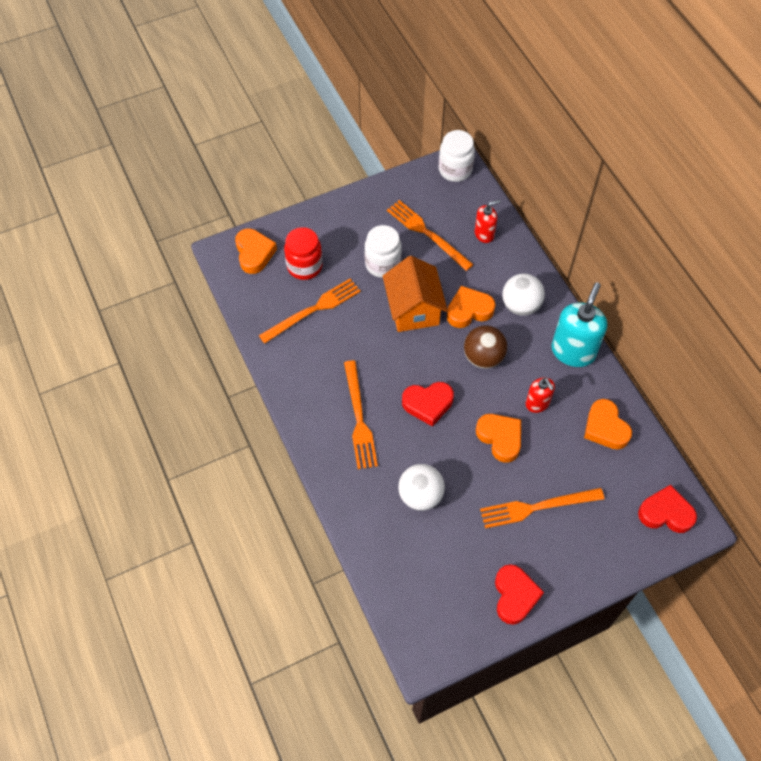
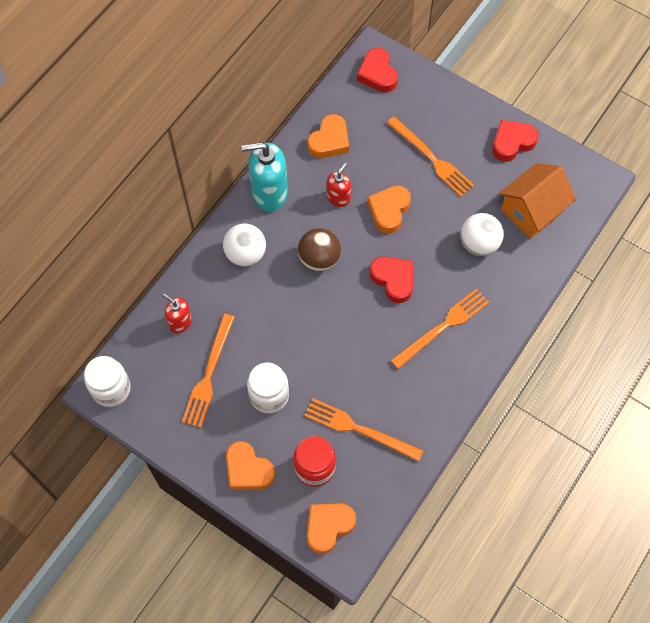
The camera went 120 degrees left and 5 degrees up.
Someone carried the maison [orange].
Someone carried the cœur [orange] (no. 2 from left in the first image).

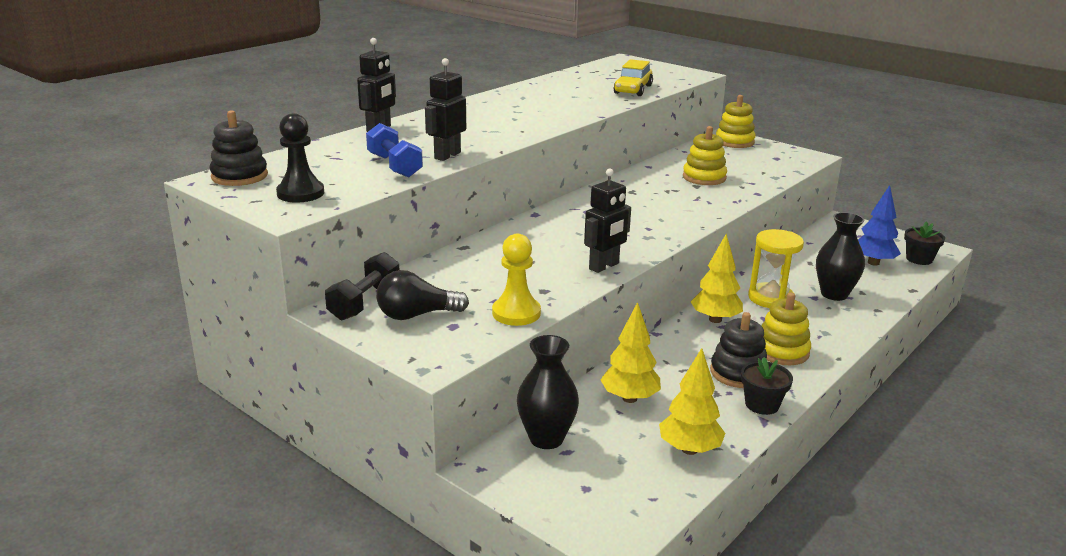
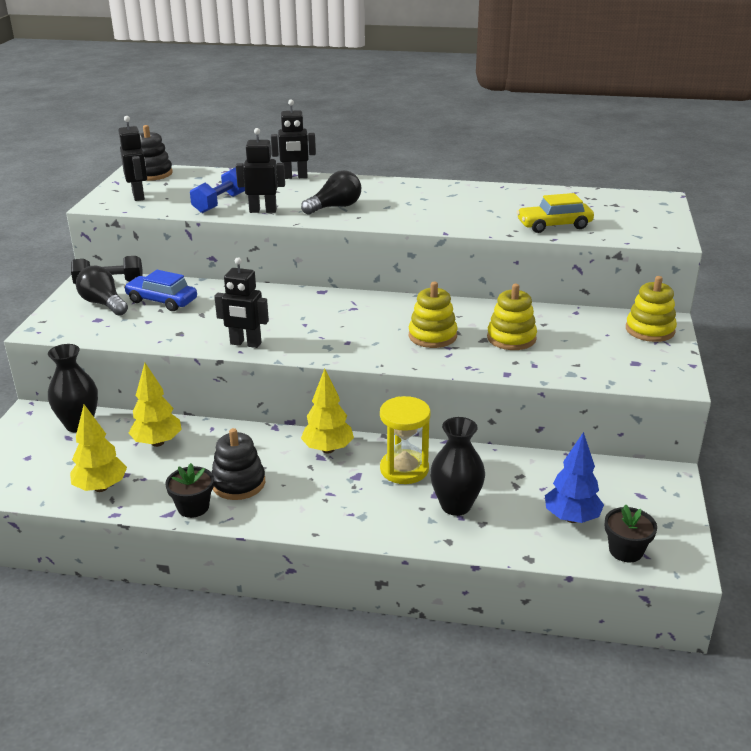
The camera went 60 degrees right and 5 degrees up.
Someone swapped the pion [noir] for the robot [noir] (no. 1 from left).
Someone took away the pion [jaune].
Someone carried the jouet à empiler [jaune] (no. 3 from left in the first image).
Someone put down the voiture [bleu].
Someone put down the ampoule [noir] (no. 2 from left).

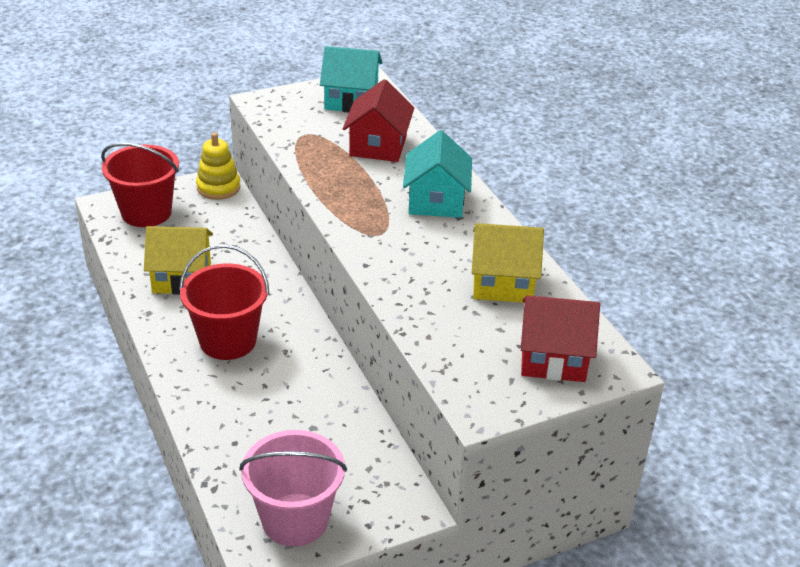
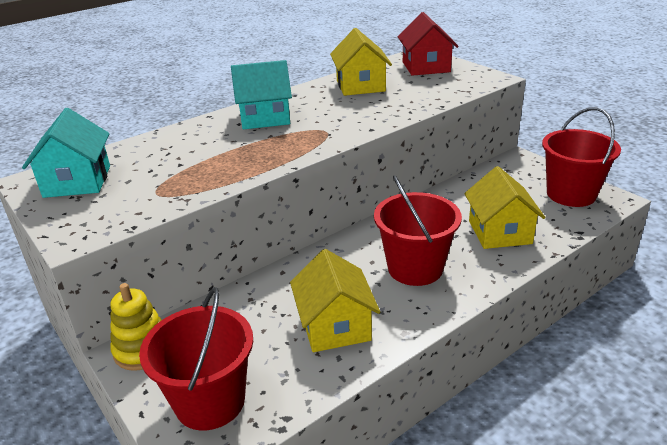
The camera went 100 degrees left and 5 degrees down.
Someone repainted the seau [rose], which became the seau [rouge] (no. 3 from left).
Someone took away the maison [rouge] (no. 1 from left).
Someone put down the maison [jaune] (no. 3 from left).

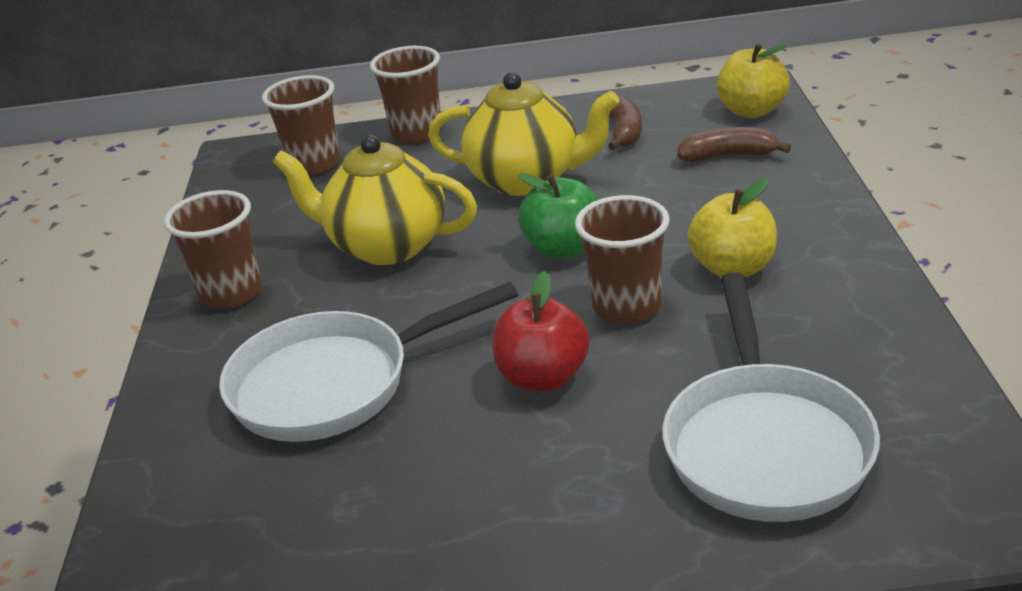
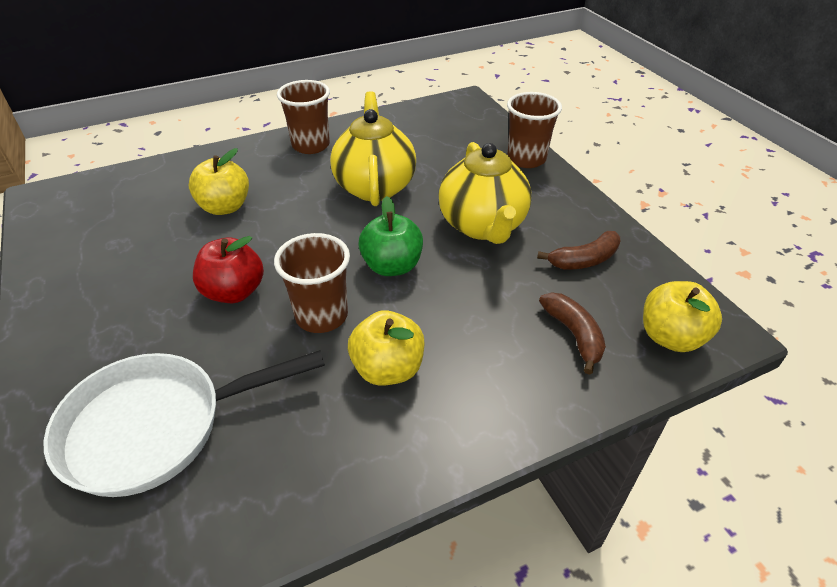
The camera went 65 degrees right and 10 degrees up.
Someone swapped the poêle [blanc] (no. 1 from left) for the pomme [jaune] (no. 1 from left).
Someone took away the gobelet [marron] (no. 2 from left).

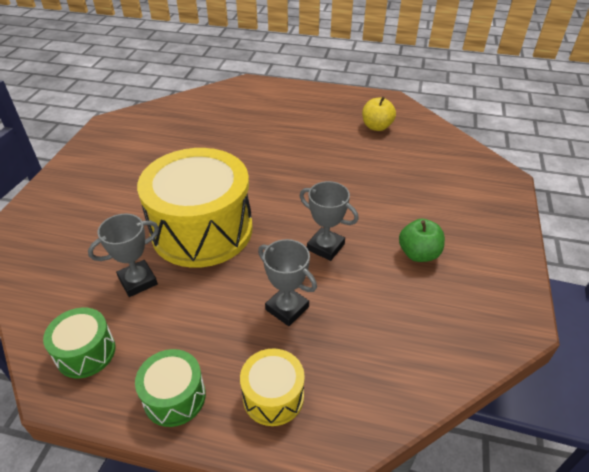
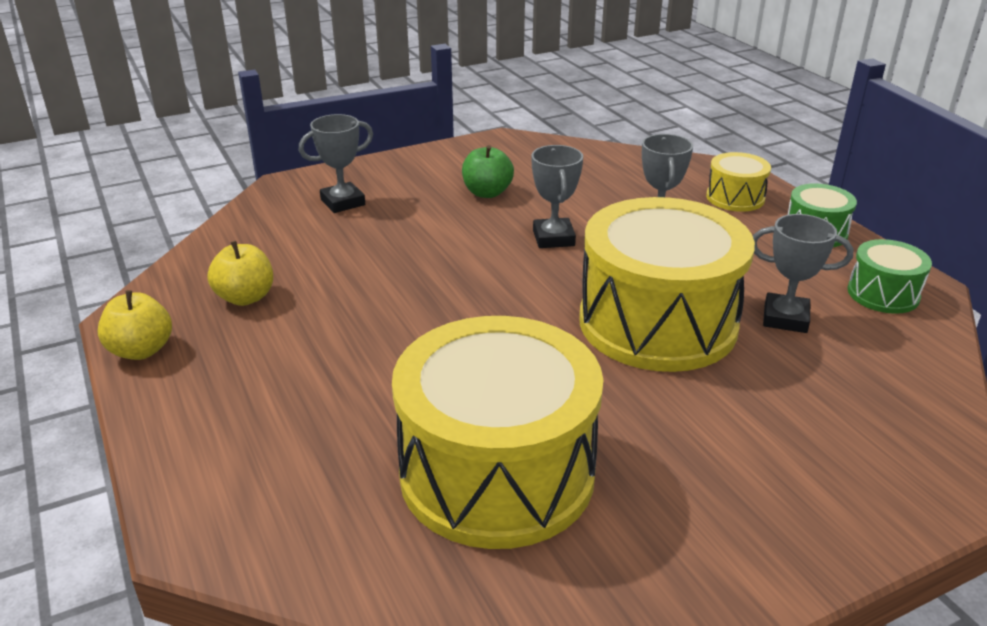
The camera went 130 degrees left and 10 degrees down.
Someone put down the pomme [jaune] (no. 1 from left).
Someone put down the trophée [gris] (no. 1 from left).
Someone put down the tambour [jaune] (no. 1 from left).

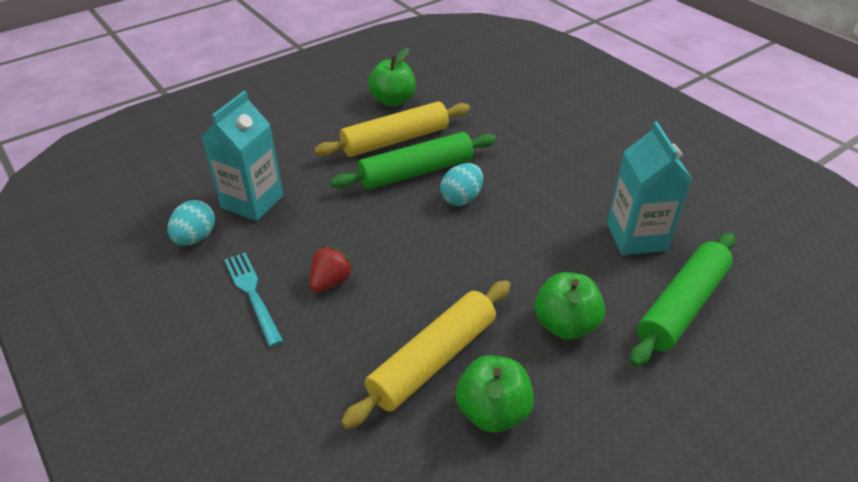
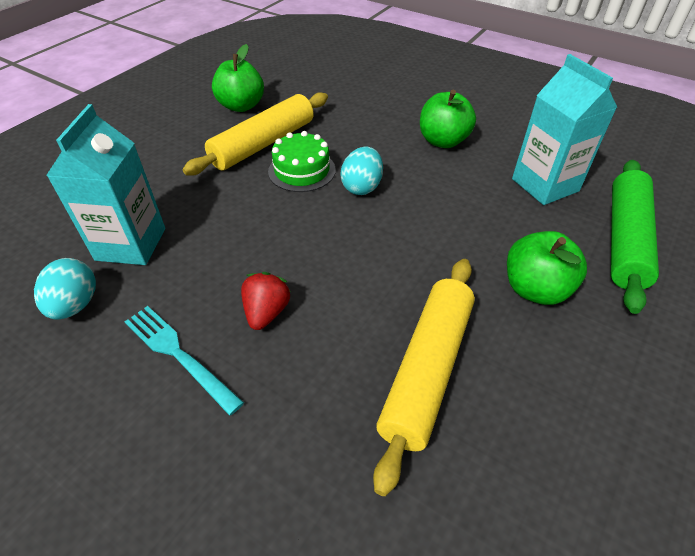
The camera went 20 degrees left and 5 degrees up.
Someone swapped the rouleau à pâtisserie [vert] (no. 1 from left) for the gâteau [vert].
Someone carried the pomme [vert] (no. 2 from left).

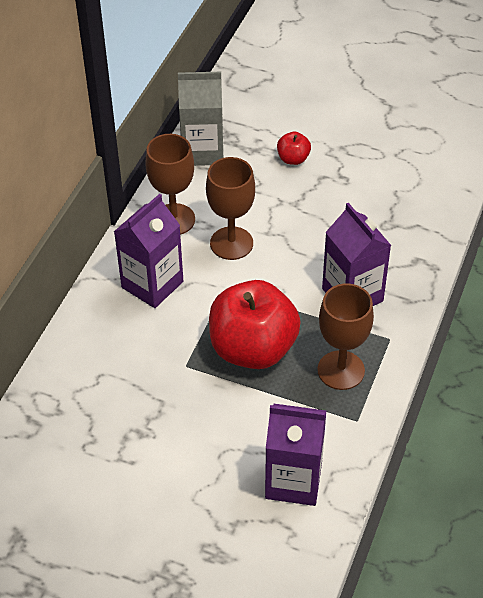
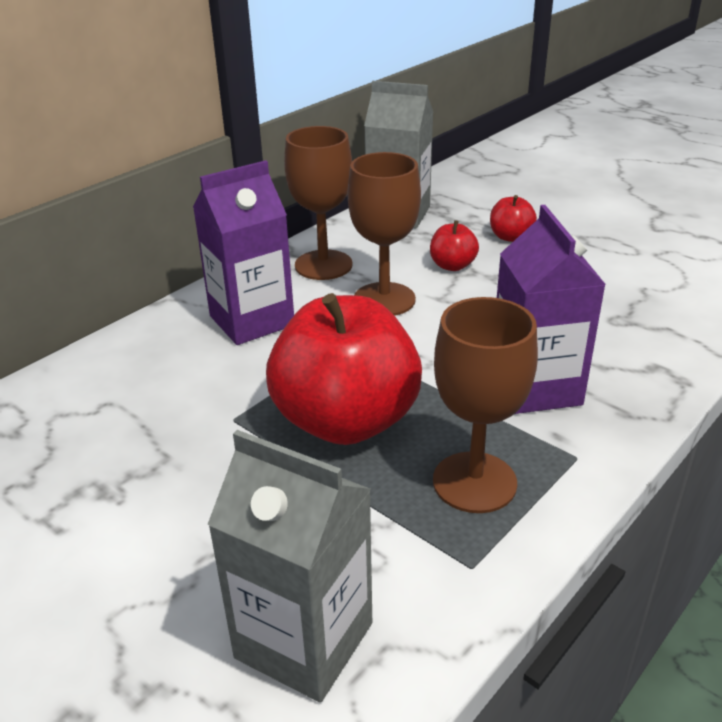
The camera went 20 degrees right and 15 degrees down.
Someone repainted the brique de lait [violet] (no. 2 from left), which became the brique de lait [gris] (no. 1 from left).
Someone put down the pomme [rouge] (no. 2 from left).

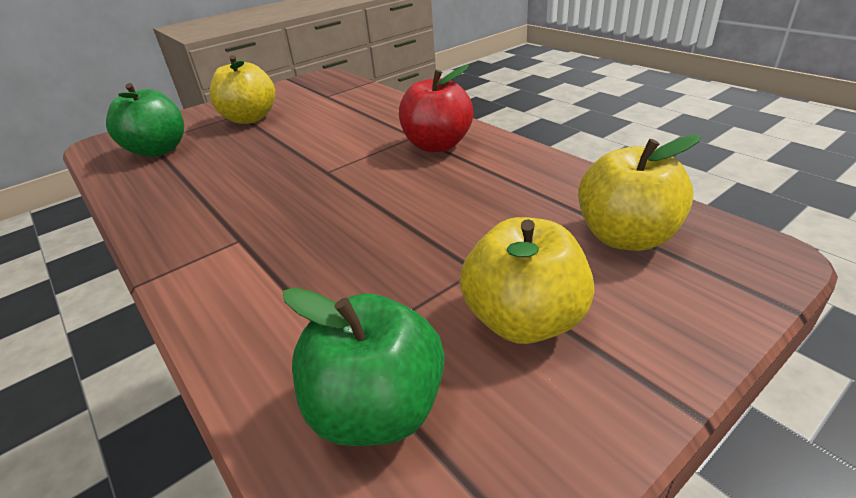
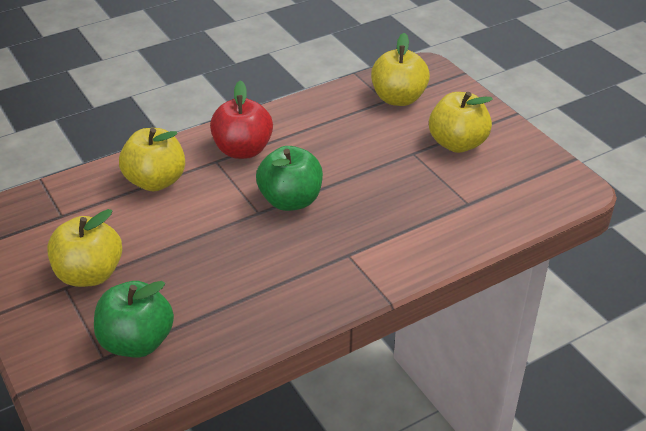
The camera went 85 degrees left and 5 degrees up.
Someone carried the pomme [vert] (no. 2 from left).
Someone put down the pomme [jaune] (no. 2 from left).

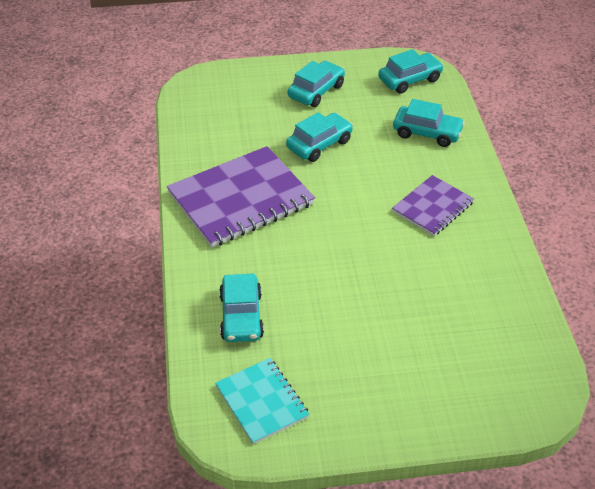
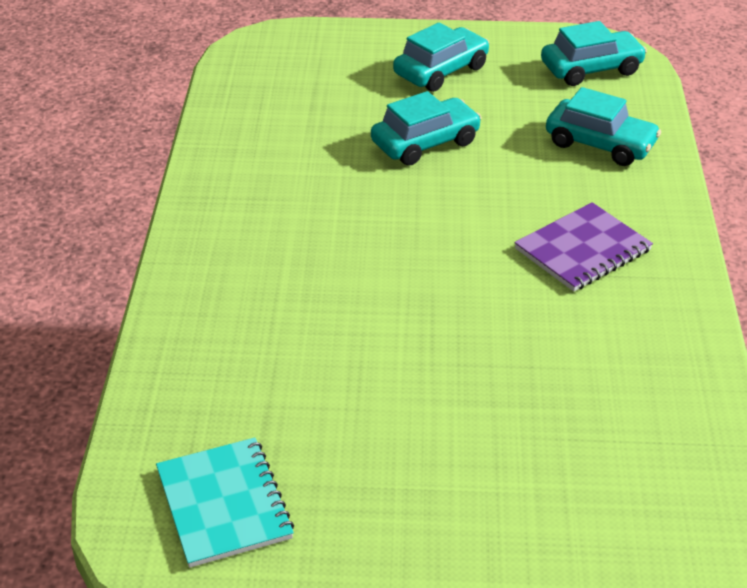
The camera went 10 degrees right and 5 degrees down.
Someone took away the carnet [violet] (no. 1 from left).
Someone took away the voiture [turquoise] (no. 1 from left).

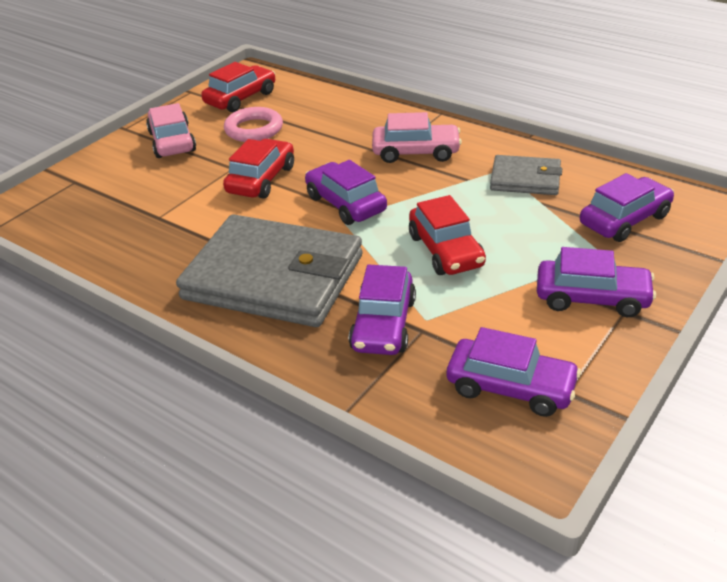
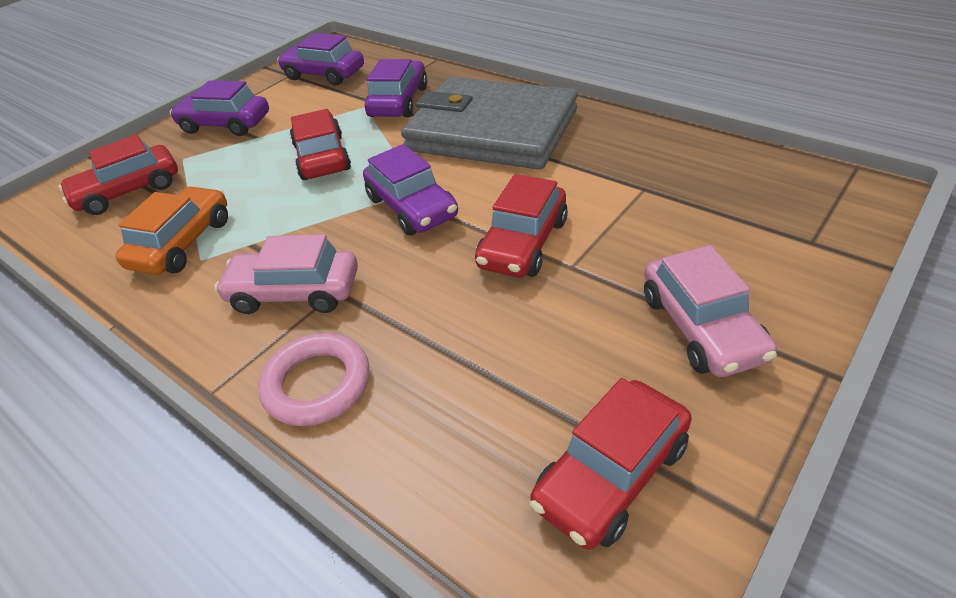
The camera went 175 degrees left and 5 degrees up.
Someone carried the anneau [rose].
Someone swapped the portefeuille [gris] (no. 2 from left) for the voiture [orange].
Someone repainted the voiture [violet] (no. 5 from left), which became the voiture [rouge] (no. 1 from left).

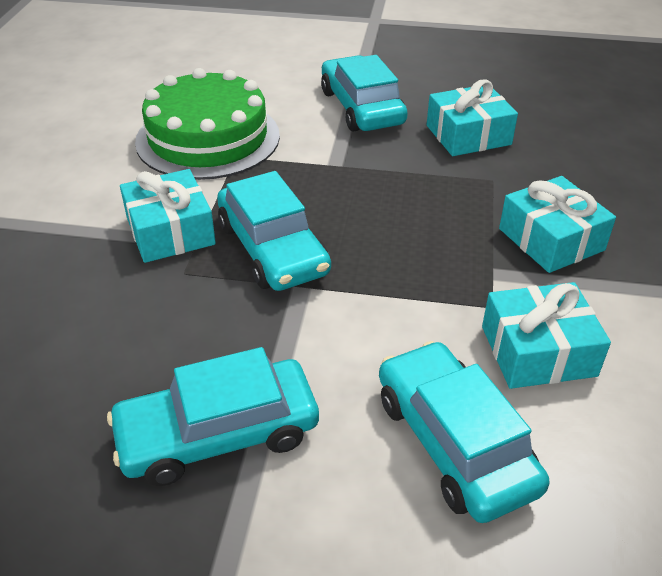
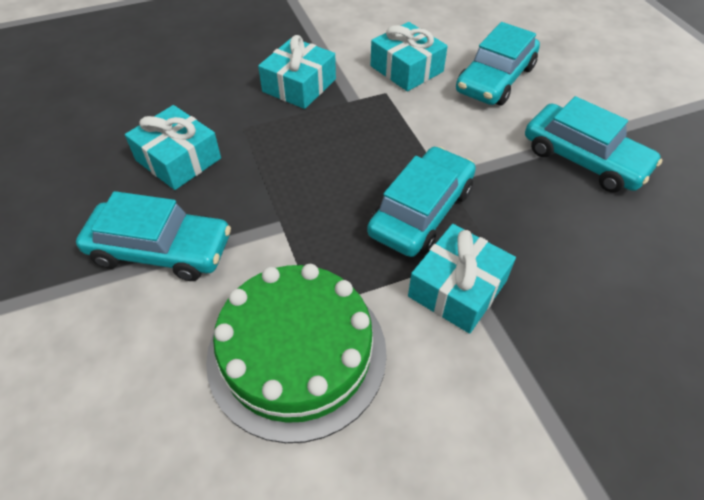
The camera went 120 degrees left and 10 degrees up.
Someone rotated the voiture [turquoise] (no. 3 from left in the first image) by 120 degrees counterclockwise.

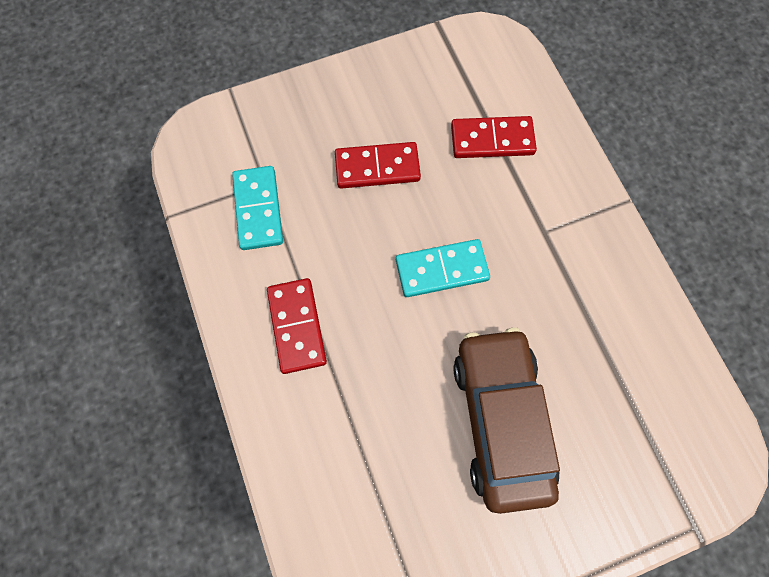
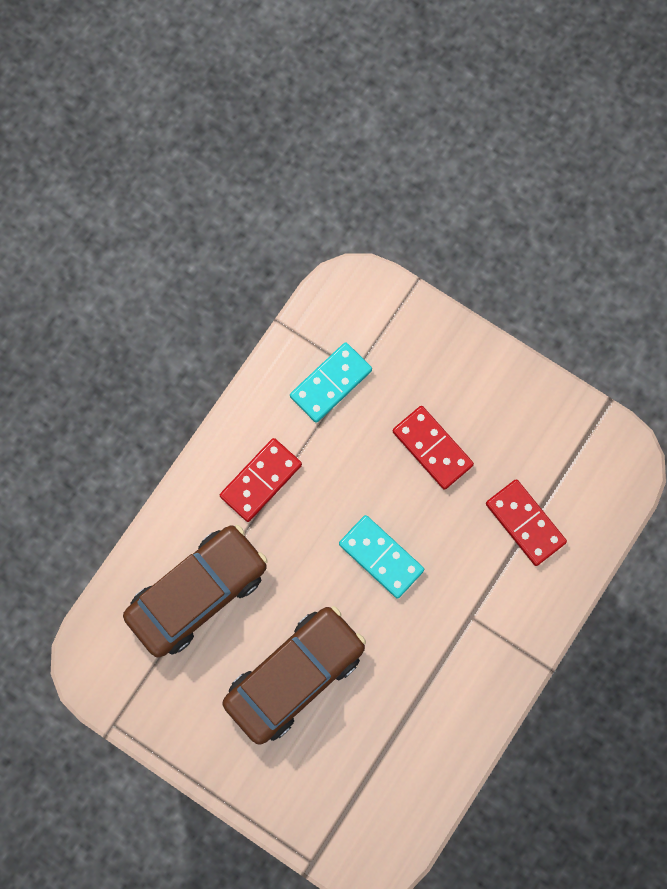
The camera went 55 degrees right and 5 degrees up.
Someone put down the voiture [marron] (no. 1 from left).

